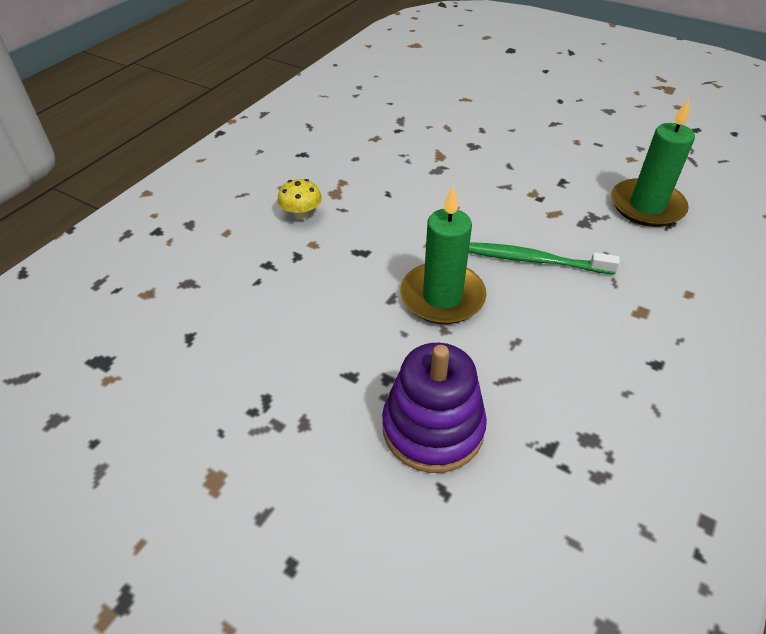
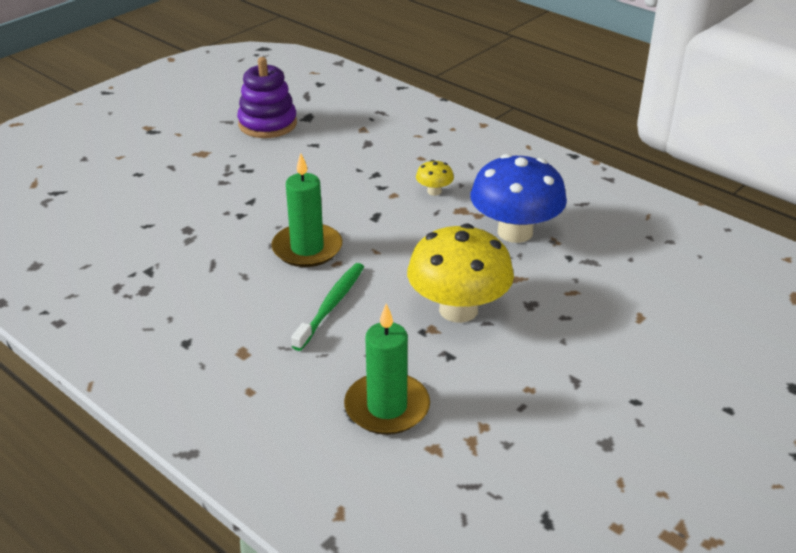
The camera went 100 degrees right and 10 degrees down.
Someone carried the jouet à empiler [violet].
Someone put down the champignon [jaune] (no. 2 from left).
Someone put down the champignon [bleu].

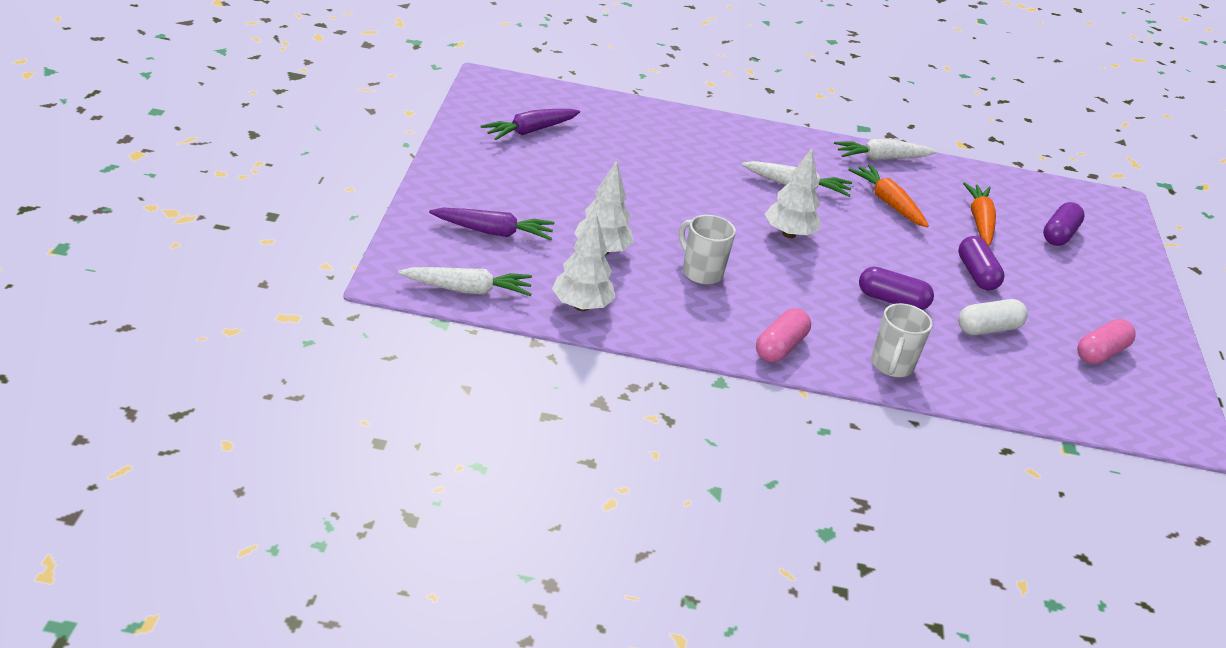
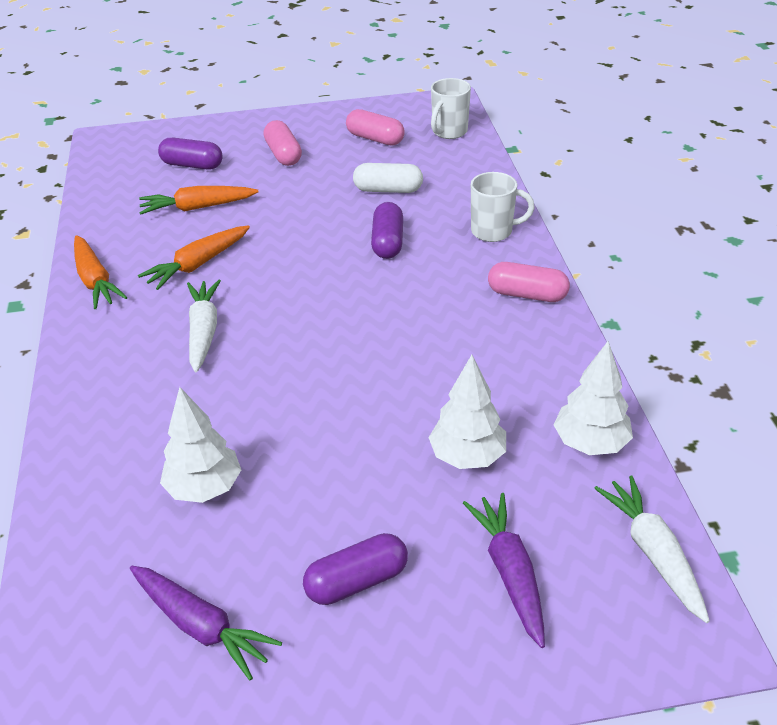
The camera went 100 degrees left and 5 degrees up.
Someone carried the tasse [blanc] (no. 1 from left).
Someone carried the arbre [blanc] (no. 3 from left in the first image).
Someone repainted the carotte [blanc] (no. 3 from left), which became the carotte [orange] (no. 1 from left).
Someone carried the gélule [violet] (no. 2 from left).
Someone rotated the gélule [blanc] by 45 degrees counterclockwise.
Someone put down the gélule [rose] (no. 1 from left).

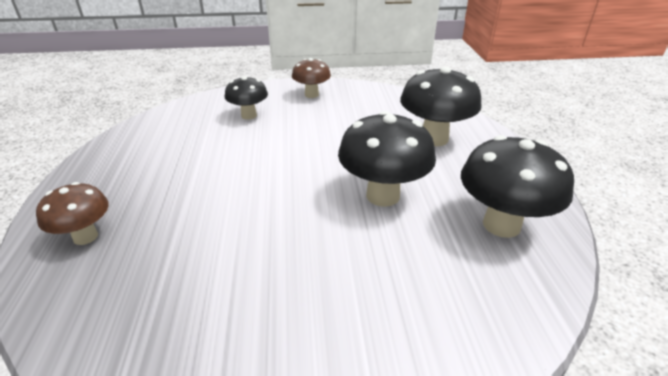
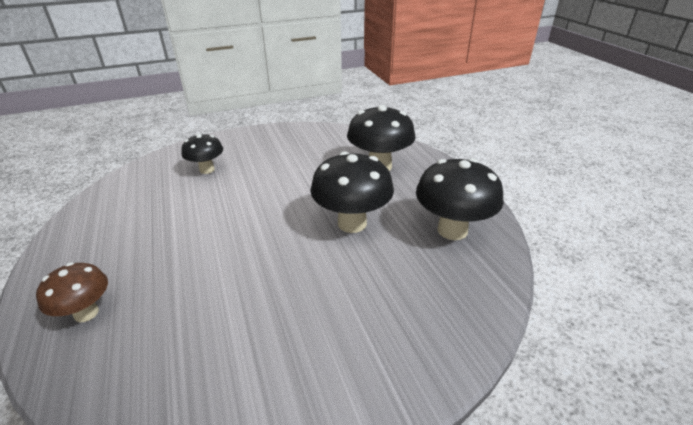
The camera went 15 degrees left and 0 degrees up.
Someone took away the champignon [marron] (no. 2 from left).

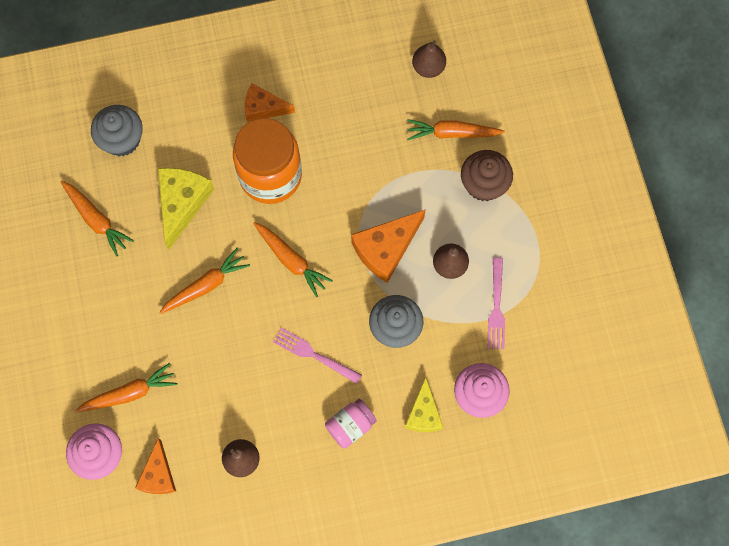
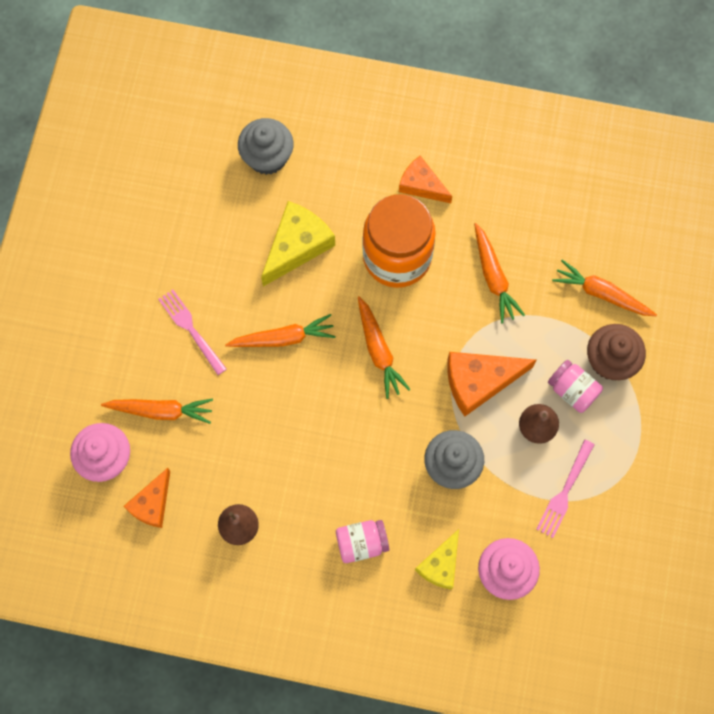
The camera went 25 degrees right and 0 degrees up.
Someone carried the carotte [orange] (no. 1 from left in the first image).
Someone carried the fourchette [rose] (no. 1 from left).
Someone took away the poire [marron] (no. 2 from left).
Someone put down the bocal [rose] (no. 2 from left).

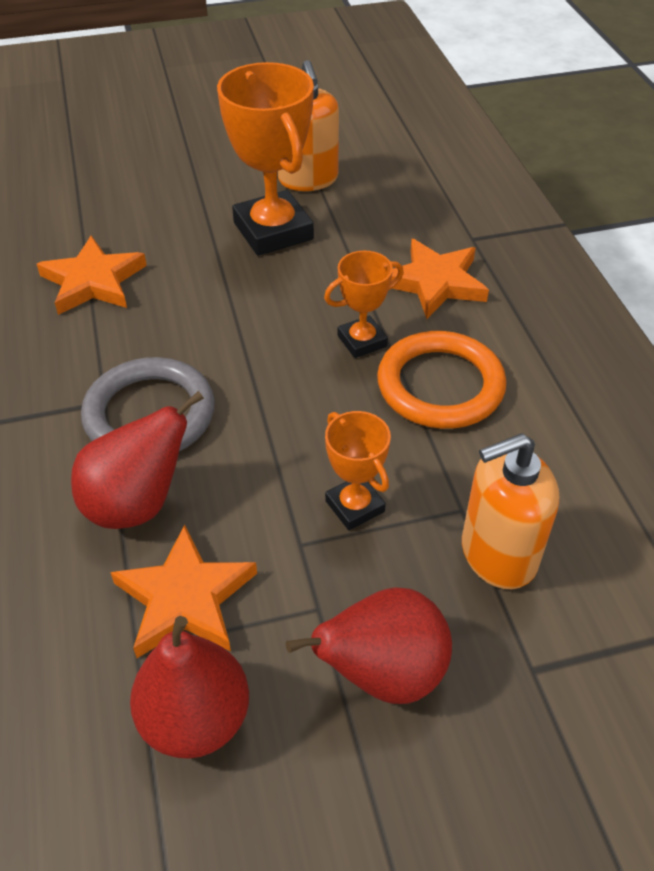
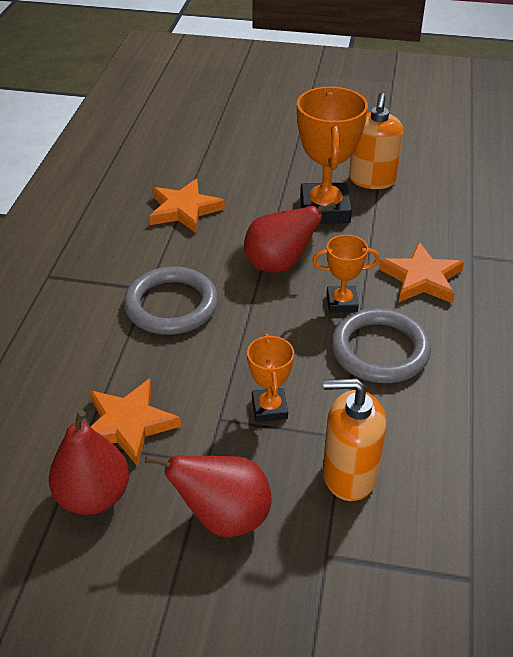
The camera went 25 degrees right and 5 degrees down.
Someone carried the poire [rouge] (no. 1 from left in the first image).
Someone repainted the anneau [orange], which became the anneau [gris] (no. 2 from left).

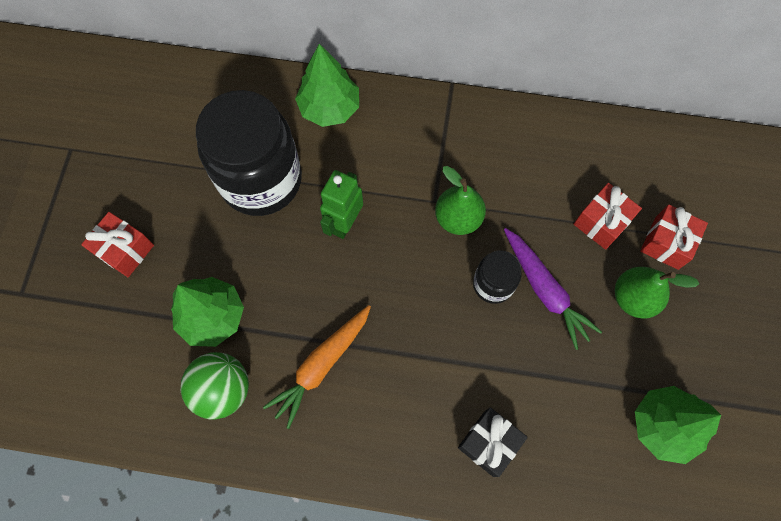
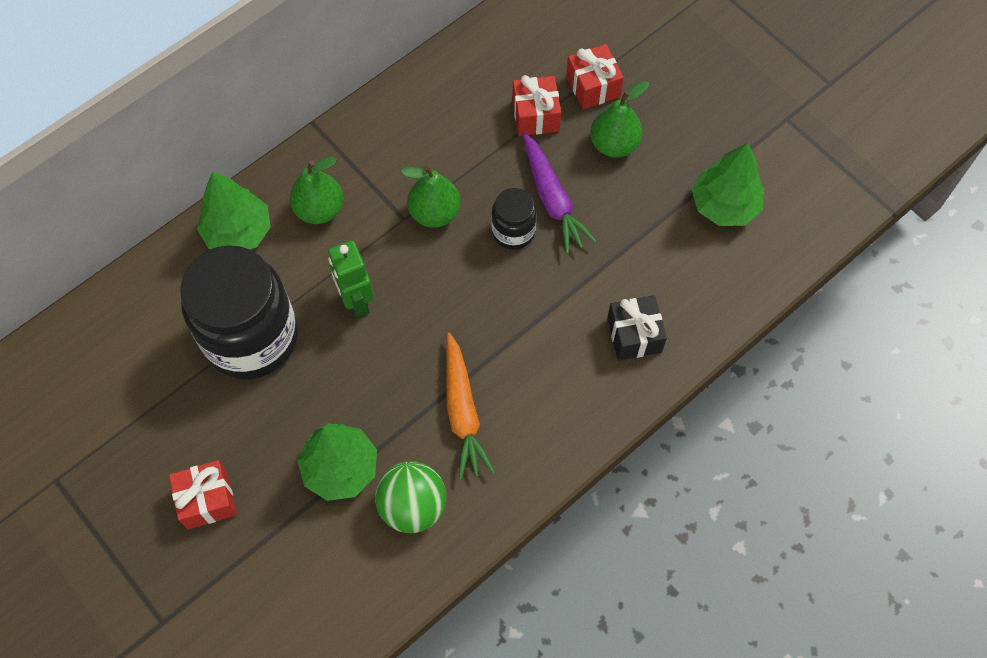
The camera went 50 degrees left and 5 degrees down.
Someone rotated the carotte [violet] by 60 degrees clockwise.
Someone put down the poire [vert] (no. 1 from left).

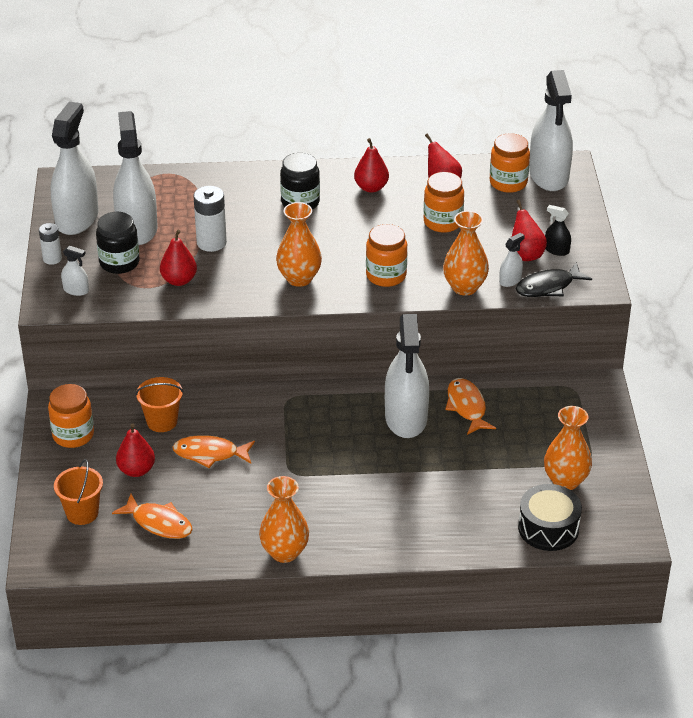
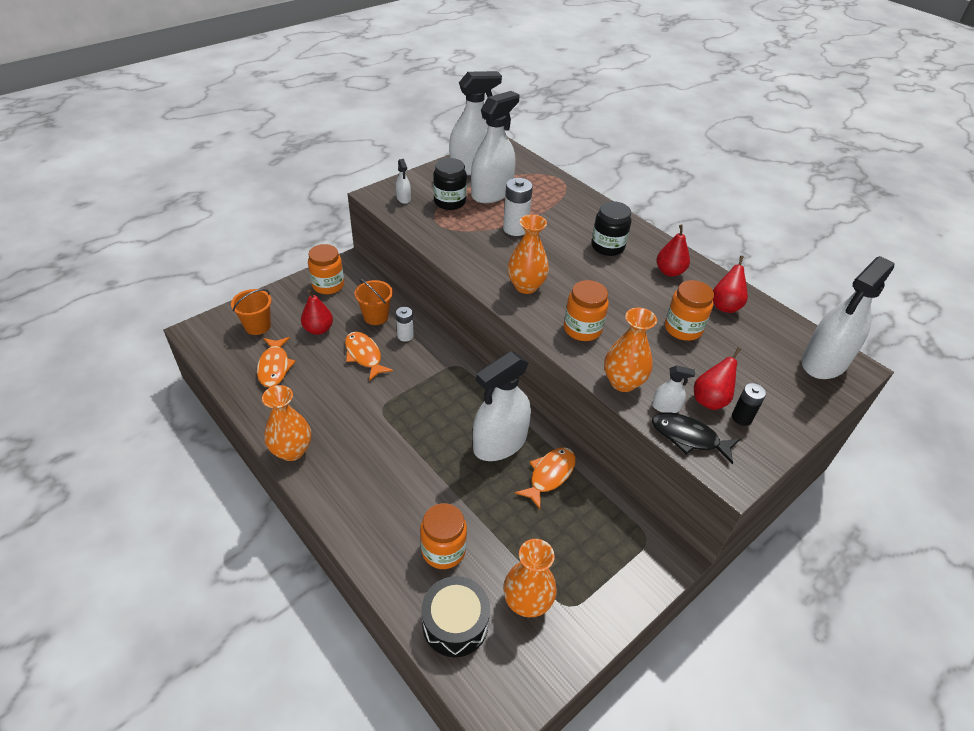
The camera went 50 degrees right and 5 degrees up.
Someone carried the pile [blanc] (no. 1 from left).
Someone took away the poire [rouge] (no. 2 from left).
Someone carried the bocal [orange] (no. 4 from left in the first image).
Someone swapped the vaporisateur [noir] for the pile [noir].

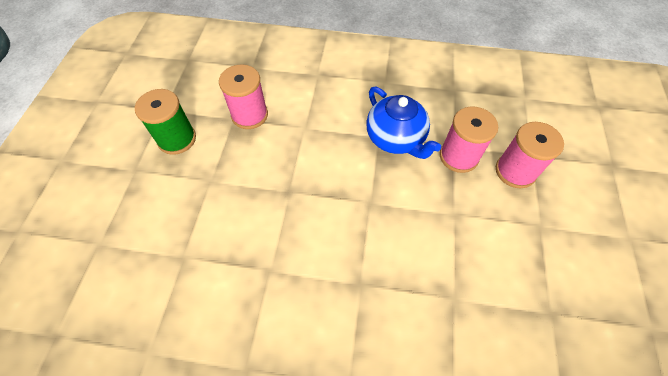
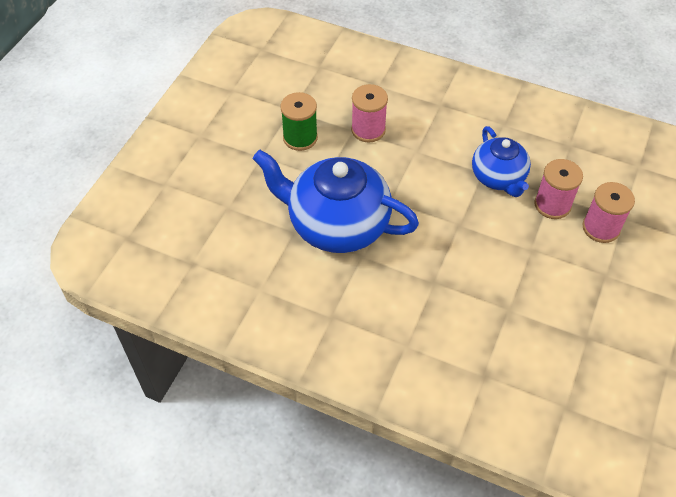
The camera went 15 degrees right and 5 degrees down.
Someone put down the théière [bleu] (no. 1 from left).

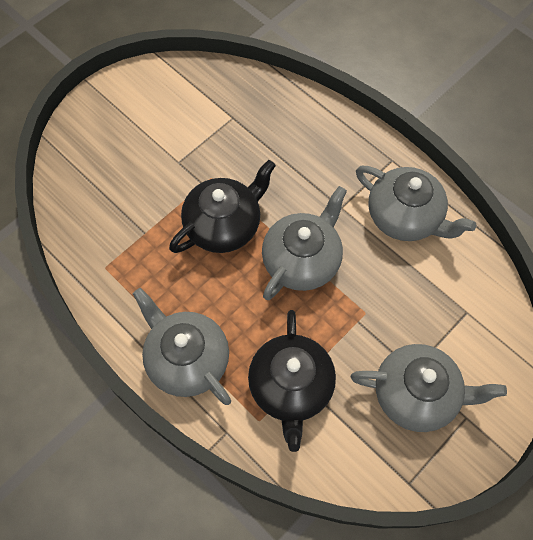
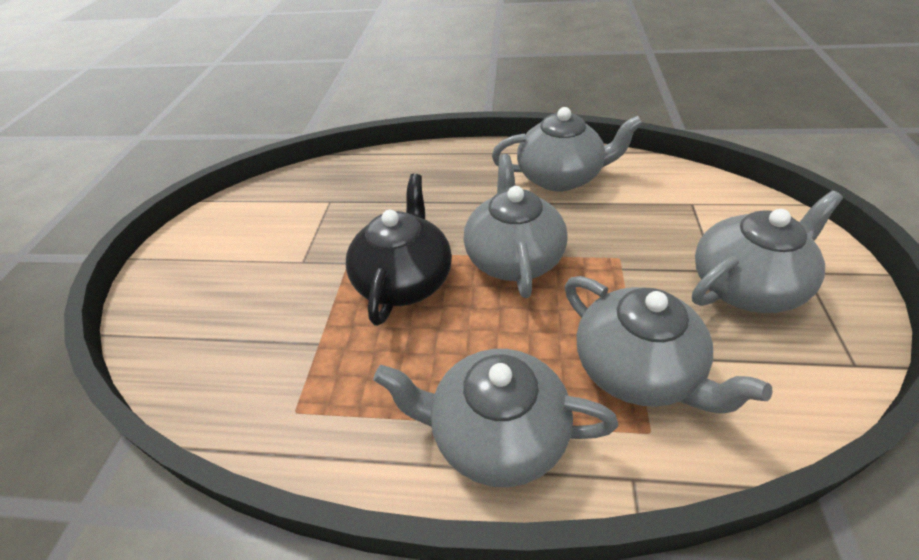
The camera went 35 degrees left and 20 degrees down.
Someone repainted the théière [noir] (no. 2 from left), which became the théière [gris] (no. 4 from left).

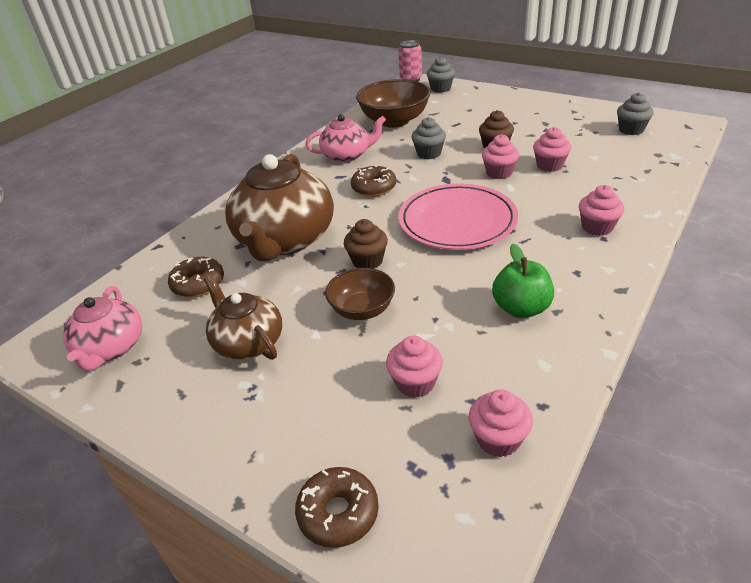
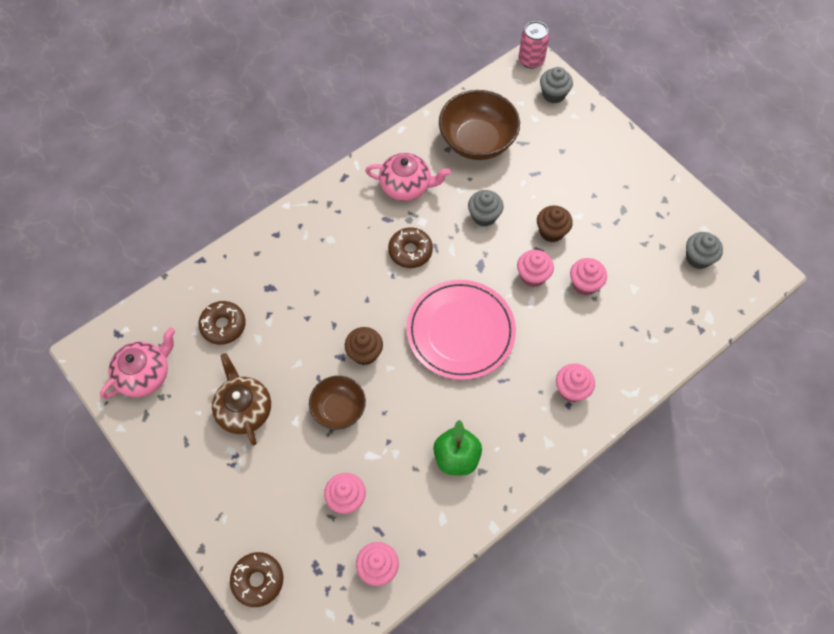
The camera went 15 degrees right and 25 degrees up.
Someone rotated the théière [rose] (no. 1 from left) by 150 degrees counterclockwise.
Someone took away the théière [marron] (no. 2 from left).

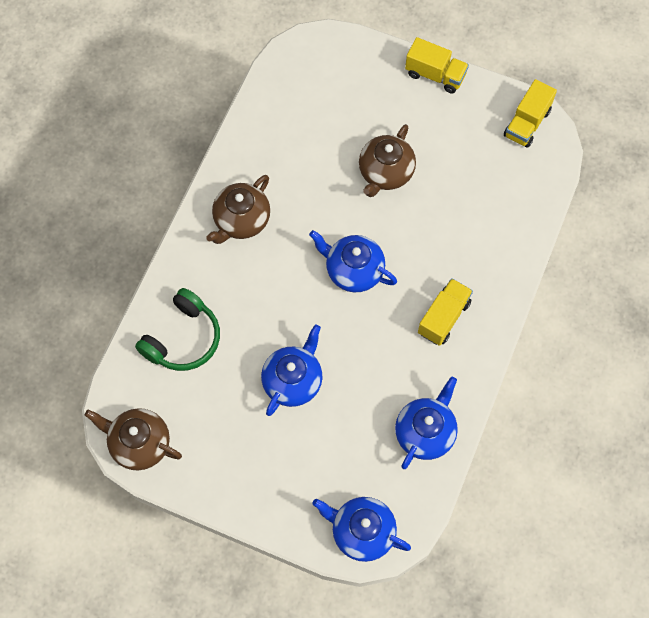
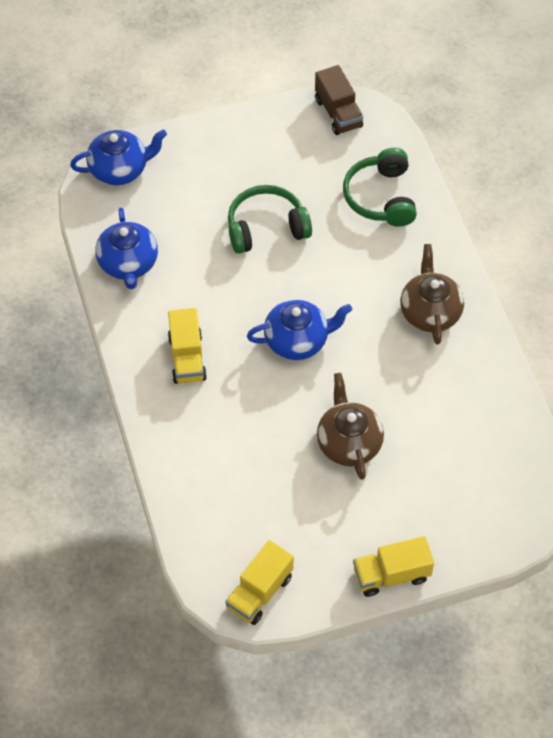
The camera went 140 degrees right and 10 degrees down.
Someone swapped the théière [marron] (no. 1 from left) for the camion [marron].
Someone swapped the théière [bleu] (no. 1 from left) for the casque audio [vert] (no. 1 from left).
Someone rotated the camion [jaune] (no. 3 from left in the first image) by 135 degrees counterclockwise.

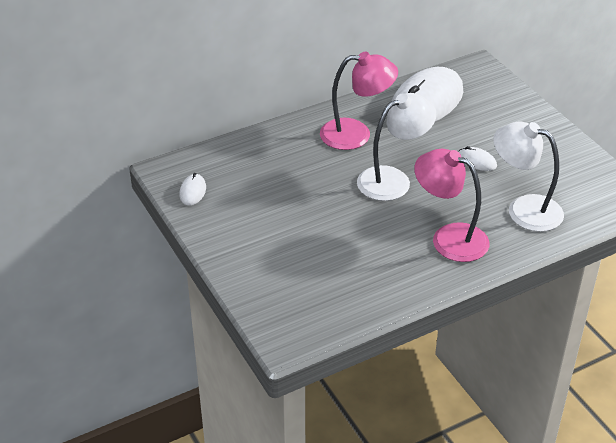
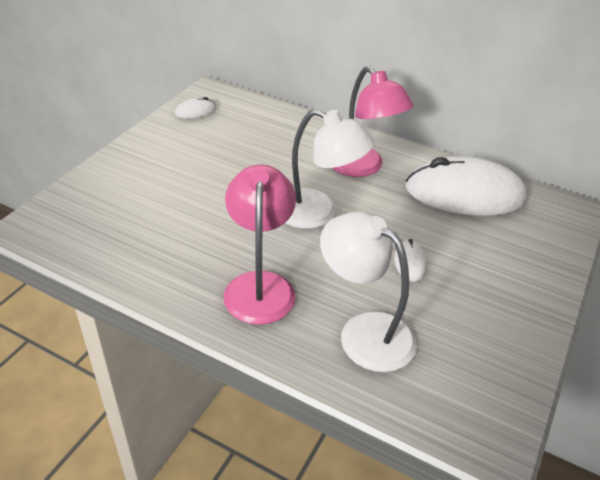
The camera went 55 degrees right and 0 degrees up.
Someone rotated the lampe [blanc] (no. 2 from left) by 45 degrees counterclockwise.

